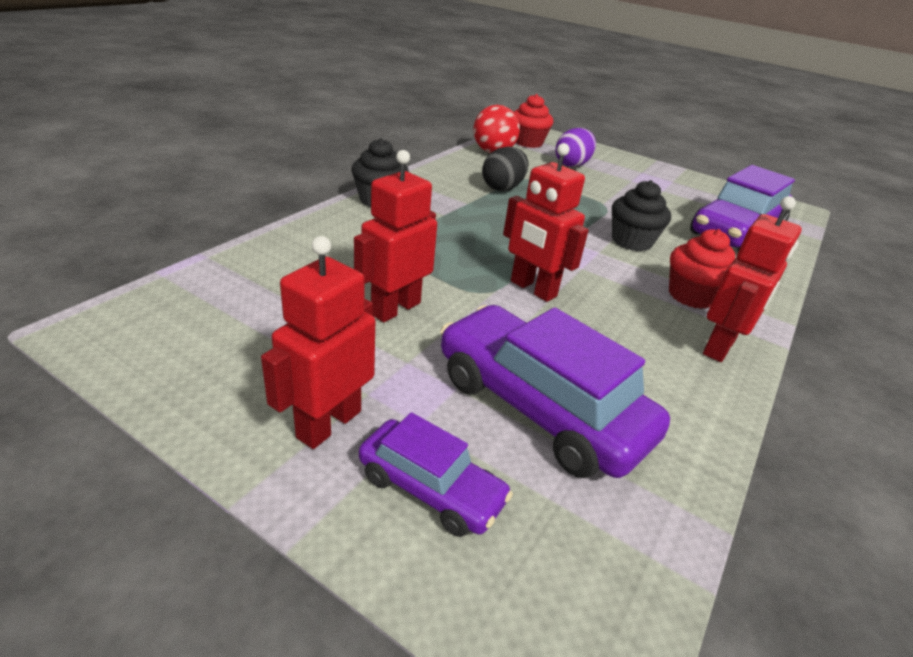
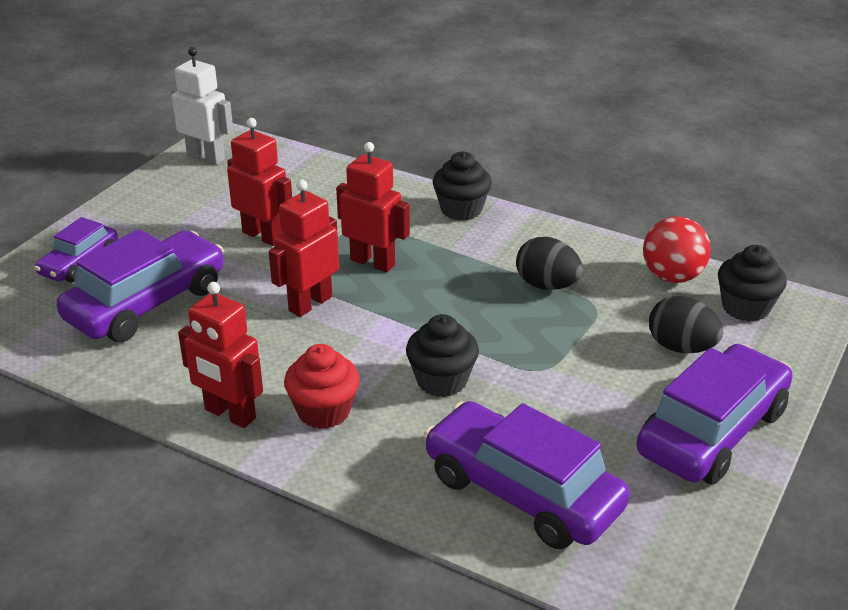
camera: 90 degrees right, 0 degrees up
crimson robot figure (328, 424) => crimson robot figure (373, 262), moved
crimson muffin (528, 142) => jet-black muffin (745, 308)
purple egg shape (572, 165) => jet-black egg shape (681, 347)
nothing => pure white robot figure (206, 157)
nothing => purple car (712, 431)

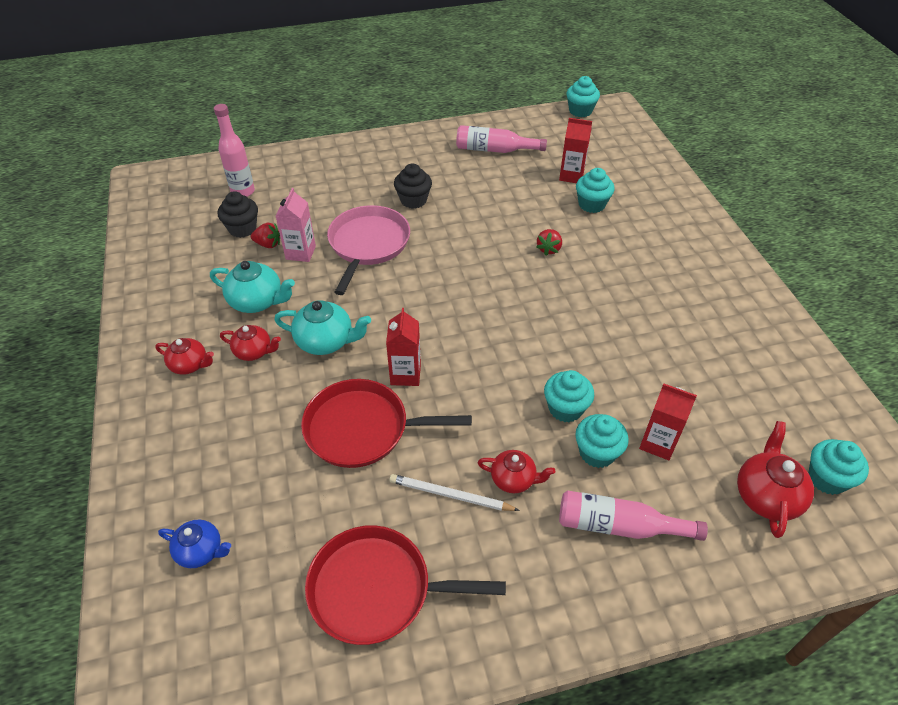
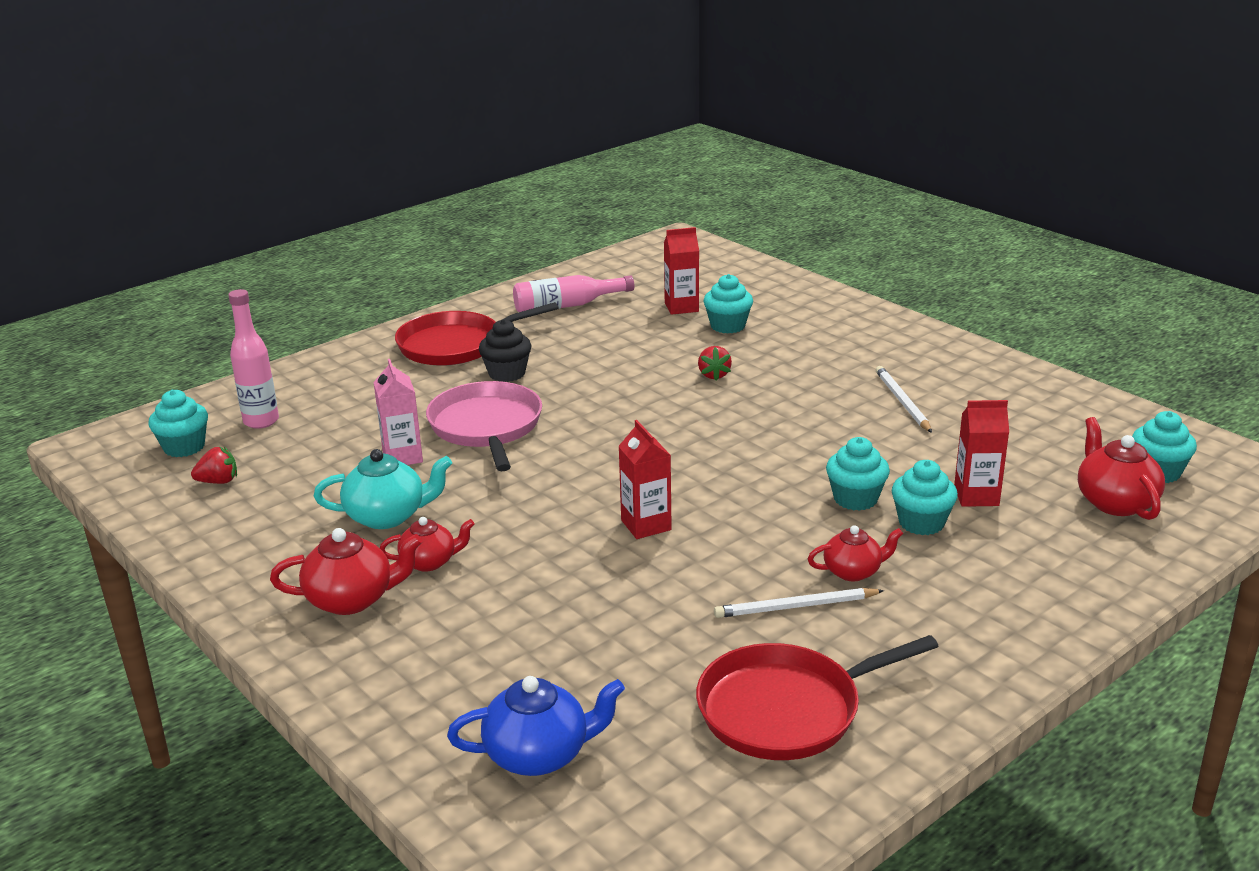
camera: 25 degrees left, 20 degrees down
crimson teapot (190, 365) => crimson teapot (352, 599), x1.52
blue teapot (201, 551) => blue teapot (539, 754), x1.52
jet-black muffin (242, 228) => nothing
crimson berry (268, 244) => crimson berry (218, 481), moved
teal teapot (326, 341) => nothing
crimson pan (362, 429) => crimson pan (455, 345), moved
rosy bottle (619, 526) => nothing
teal muffin (580, 111) => teal muffin (184, 447), moved
nothing => pure white pencil (902, 401)

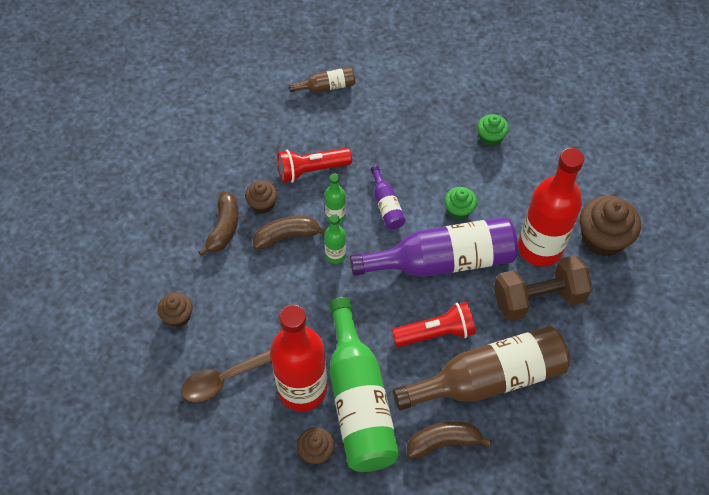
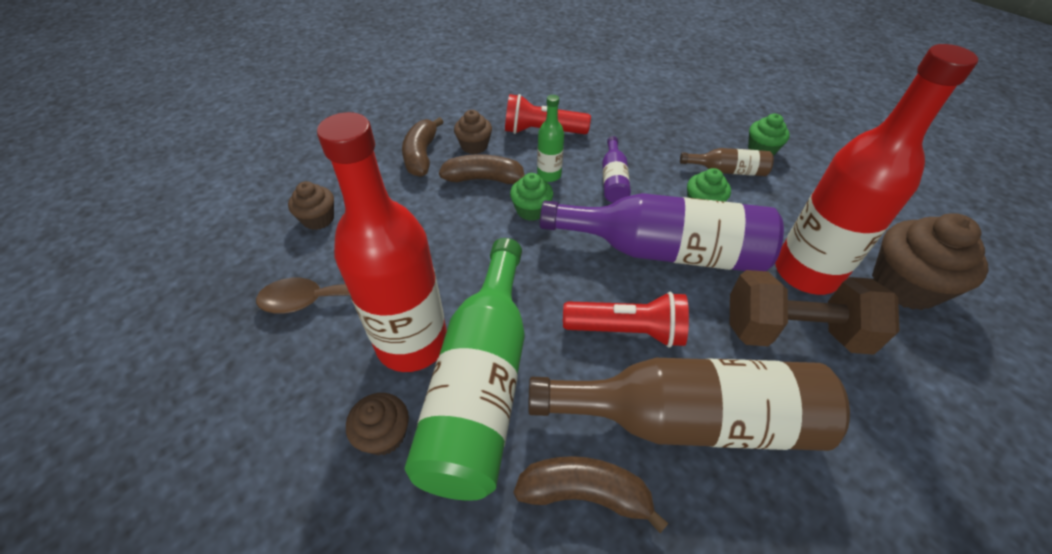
camera: 20 degrees right, 10 degrees down
brown banana (224, 228) => brown banana (421, 155), 150 degrees clockwise
brown bottle (326, 87) => brown bottle (727, 171), moved
emerald bottle (335, 255) => emerald muffin (531, 210)

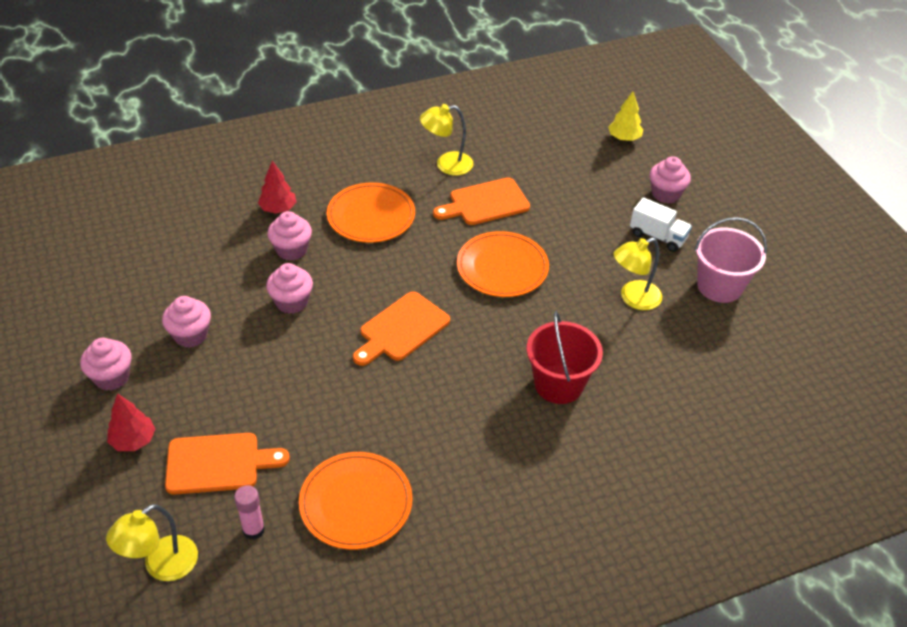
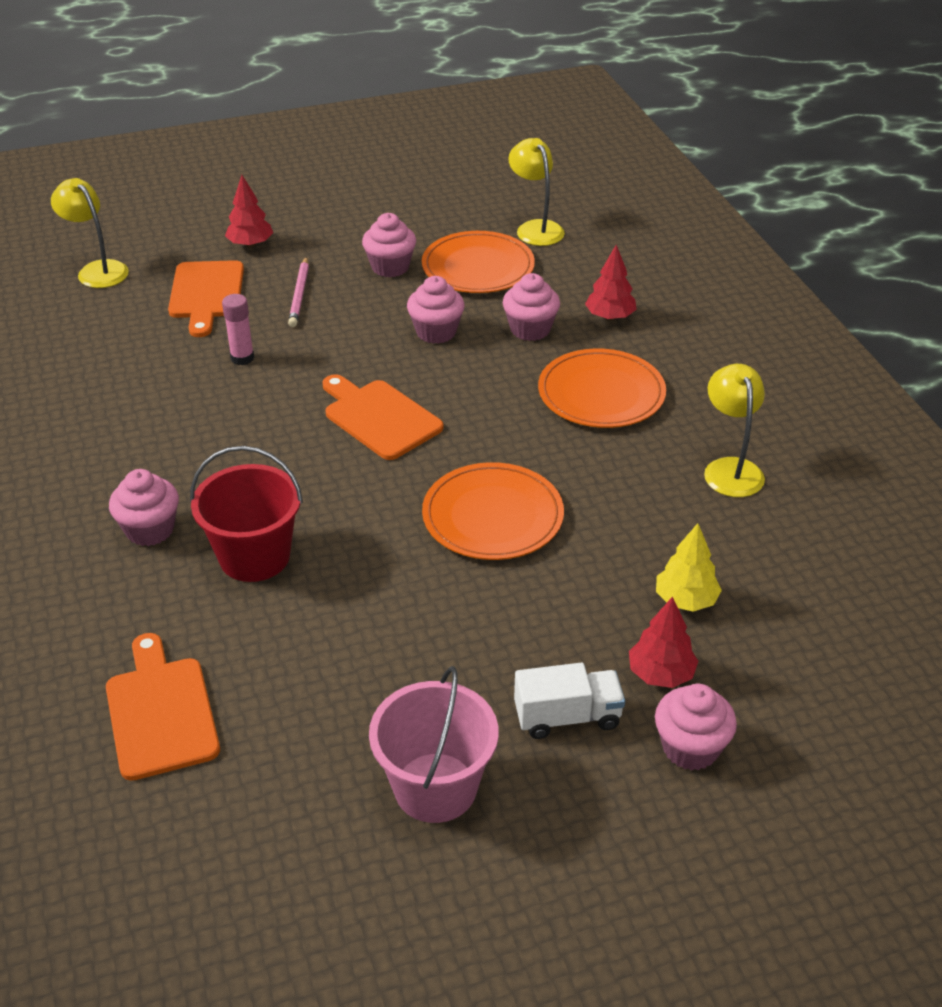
camera: 95 degrees right, 5 degrees down
rosy muffin (112, 377) => rosy muffin (150, 530), moved
rosy stick of glue (253, 530) => rosy stick of glue (242, 358), moved
orange-coloured flat dish (356, 503) => orange-coloured flat dish (478, 267), moved
orange-coloured chopping board (485, 203) => orange-coloured chopping board (160, 712), moved
yellow fir tree (624, 138) => yellow fir tree (685, 600), moved
yellow lamp (633, 298) => yellow lamp (535, 228), moved
pure white toy truck (658, 236) => pure white toy truck (567, 717), 135 degrees counterclockwise
nothing => rosy pencil (299, 294)
nothing => crimson fir tree (661, 674)

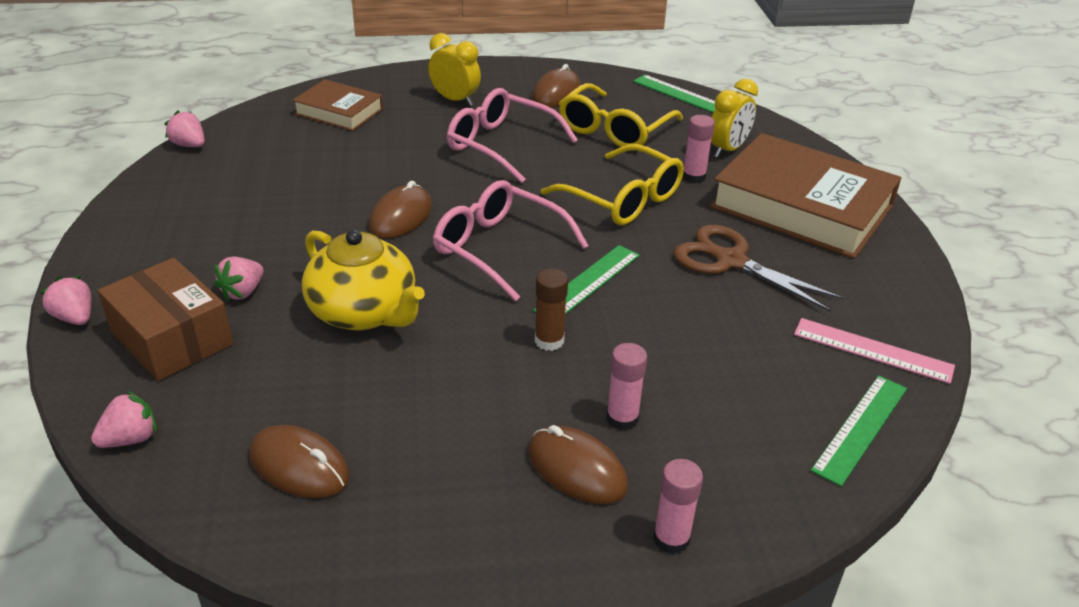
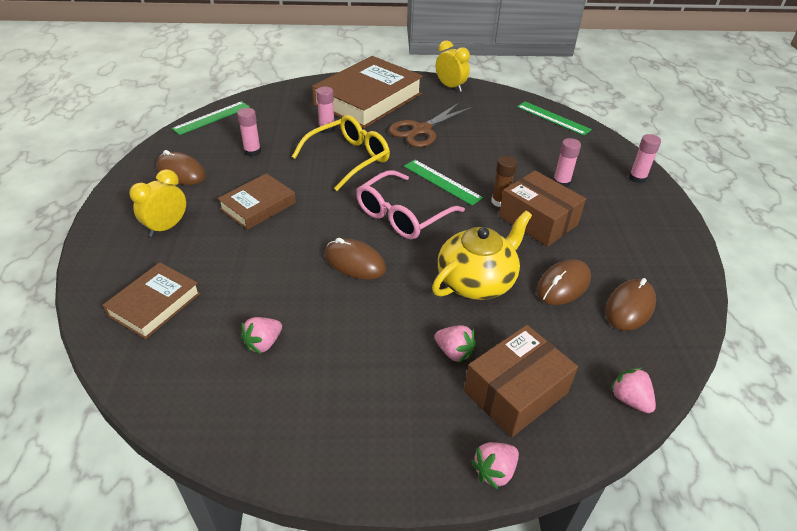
camera: 85 degrees left, 5 degrees up
rosy berry (189, 145) => rosy berry (263, 343), moved
rosy glasses (501, 145) => brown book (258, 206)
brown mouse (577, 469) => brown mouse (563, 285), moved
yellow glasses (614, 129) => rosy stick of glue (252, 151)
yellow bedside clock (727, 150) => yellow bedside clock (450, 87), moved
rosy ruler (872, 350) => nothing
nothing => brown parcel (538, 220)

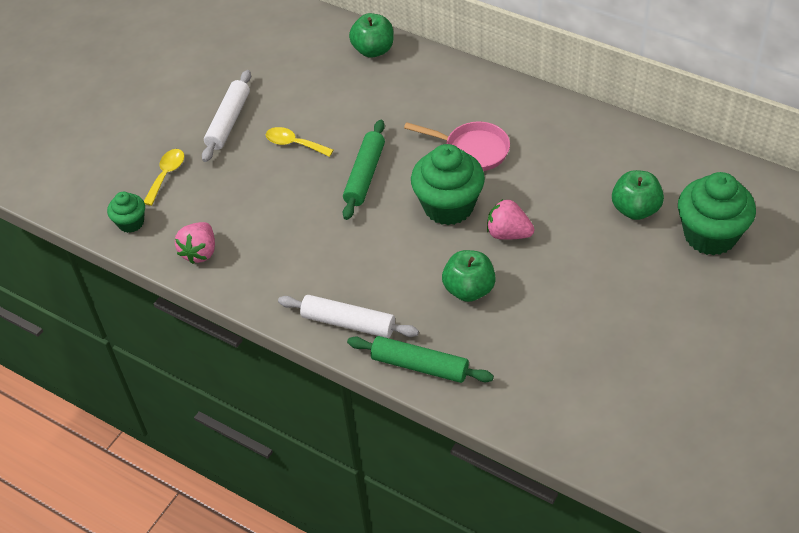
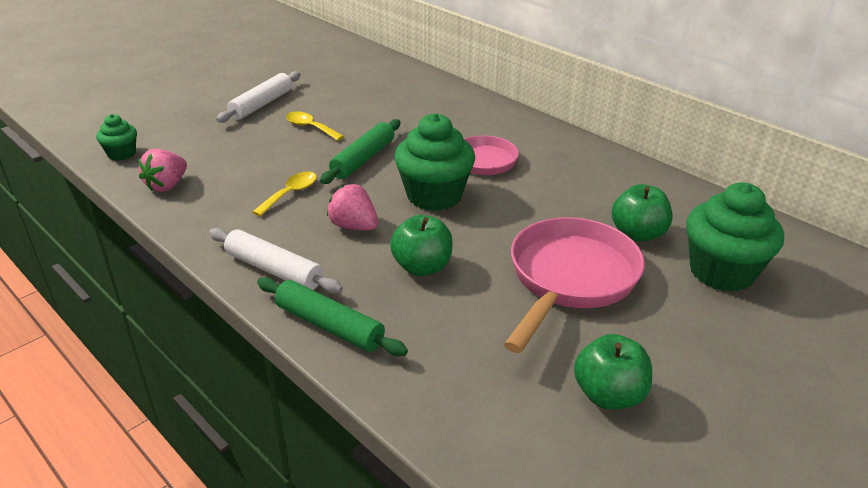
camera: 10 degrees right, 15 degrees down
yellow tablespoon (166, 175) => yellow tablespoon (290, 194), moved
emerald apple (373, 50) => emerald apple (608, 395), moved
rosy berry (508, 233) => rosy berry (354, 226), moved
nothing => rosy pan (570, 279)

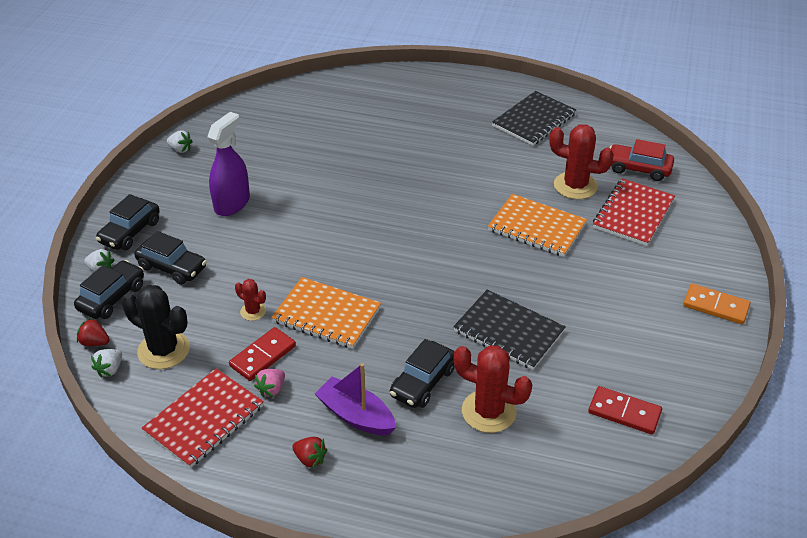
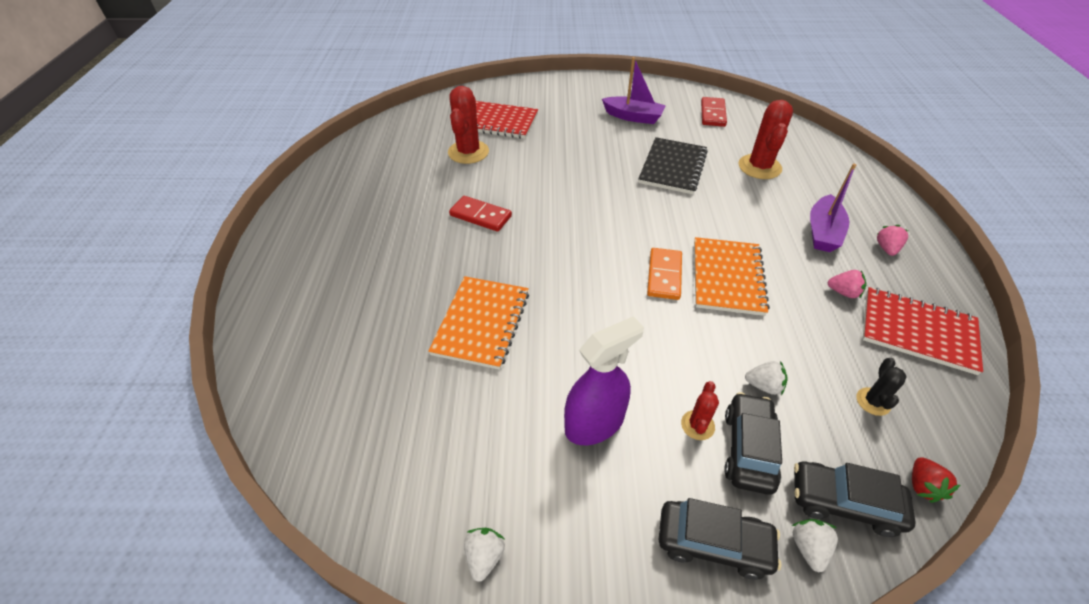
camera: 105 degrees left, 5 degrees up
pure white berry (110, 369) => pure white berry (764, 385), moved
jet-black saguaro cactus (163, 350) => jet-black saguaro cactus (873, 401), x0.52
purple spray cleaner (232, 203) => purple spray cleaner (594, 423), 135 degrees clockwise
crimson domino tile (263, 356) => crimson domino tile (480, 216), moved
crimson saguaro cactus (253, 311) => crimson saguaro cactus (697, 425), moved
crimson berry (310, 459) => rosy berry (886, 248)
jet-black car (423, 382) => nothing
orange-coloured notebook (537, 227) => orange-coloured notebook (481, 323), moved
jet-black notebook (534, 120) => nothing
crimson car (638, 169) => nothing
orange-coloured domino tile (715, 306) => orange-coloured domino tile (664, 275), moved
nothing => purple boat (633, 117)

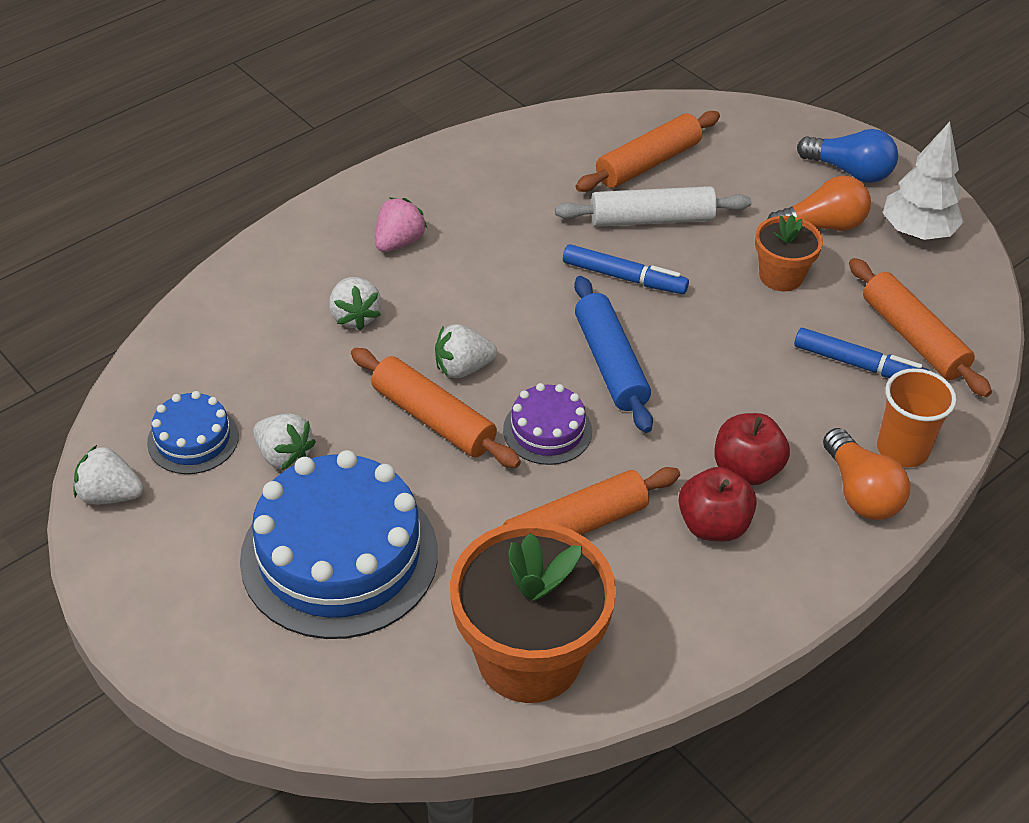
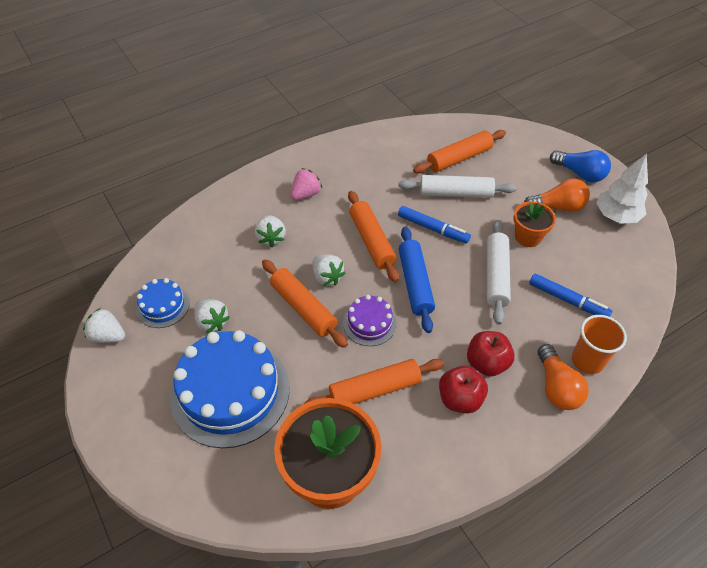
camera: 10 degrees right, 5 degrees up
pure white berry (463, 368) => pure white berry (327, 277), 120 degrees counterclockwise
orange-coloured rolling pin (913, 337) => orange-coloured rolling pin (372, 241), moved
nothing => pure white rolling pin (496, 276)

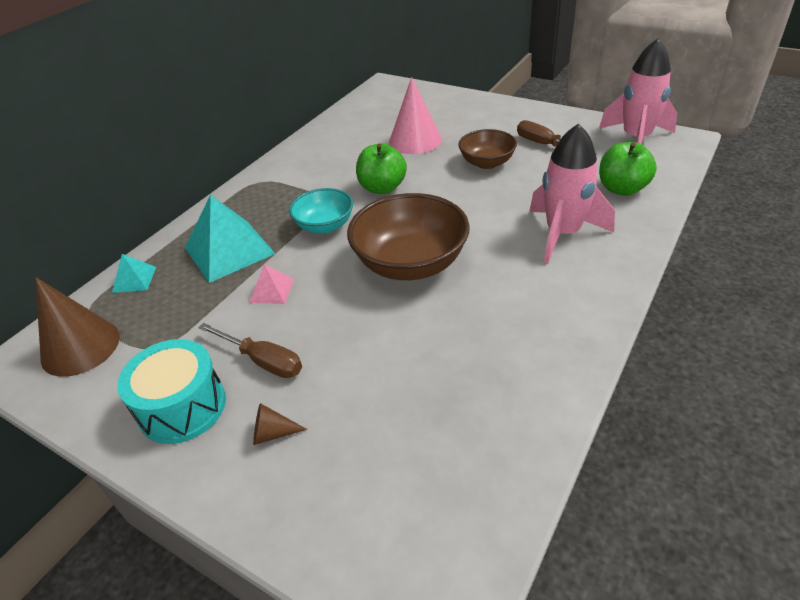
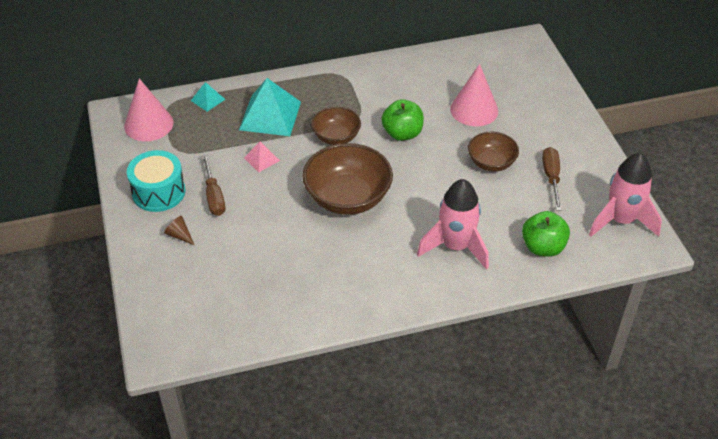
camera: 40 degrees right, 5 degrees up
brown cone (80, 347) => rosy cone (148, 124)
teal bowl (325, 226) => brown bowl (336, 137)

